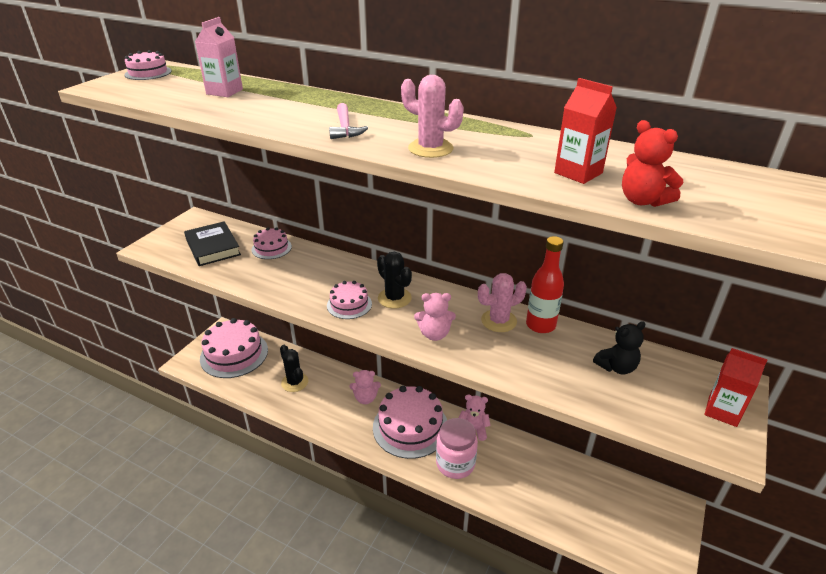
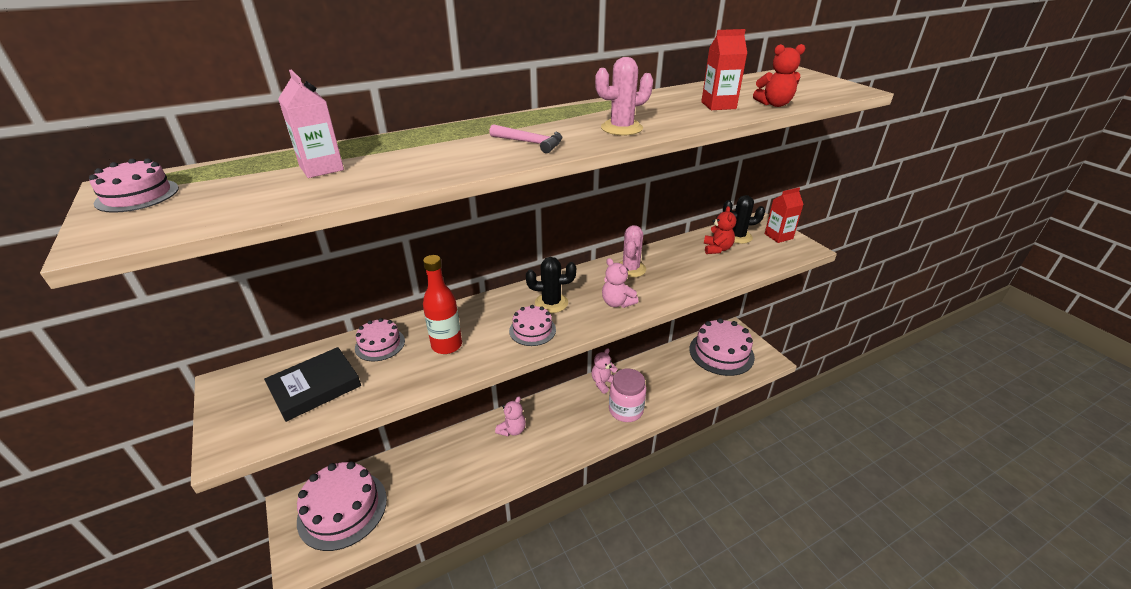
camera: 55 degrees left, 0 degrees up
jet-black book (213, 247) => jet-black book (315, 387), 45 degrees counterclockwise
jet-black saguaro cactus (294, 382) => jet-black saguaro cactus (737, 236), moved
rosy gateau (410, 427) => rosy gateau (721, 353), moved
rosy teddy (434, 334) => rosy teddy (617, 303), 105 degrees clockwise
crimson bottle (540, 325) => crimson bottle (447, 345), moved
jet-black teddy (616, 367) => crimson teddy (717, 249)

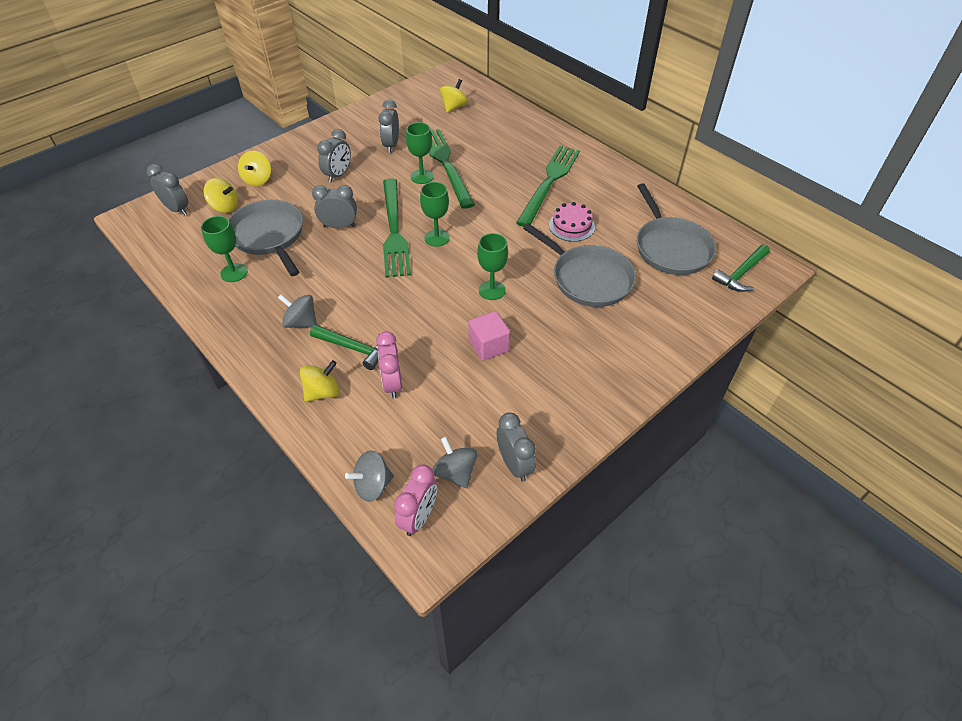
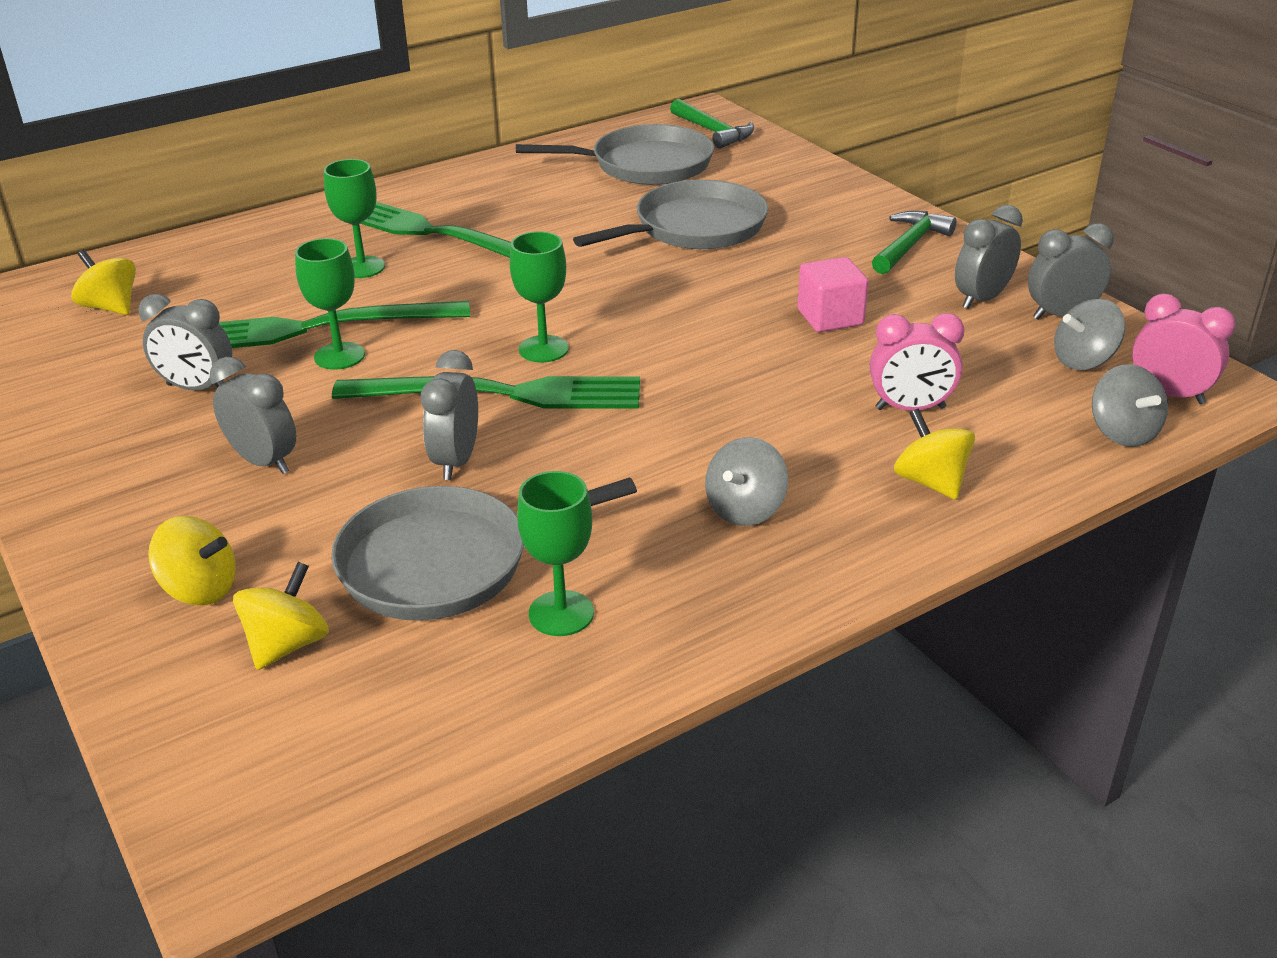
camera: 80 degrees left, 15 degrees down
grey bedside clock (177, 209) => grey bedside clock (982, 299), moved
emerald claw hammer (354, 348) => emerald claw hammer (909, 245), moved
emerald chalice (492, 290) => emerald chalice (362, 267), moved
rosy gateau (571, 226) => nothing

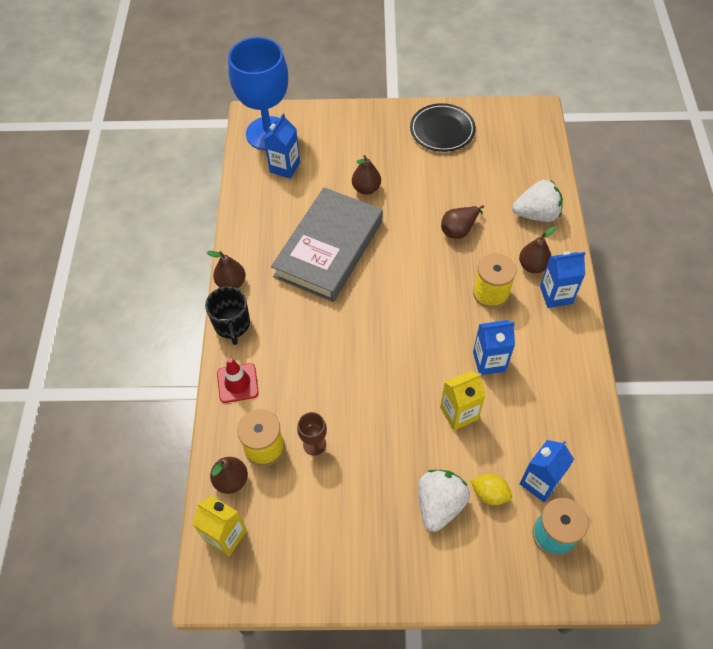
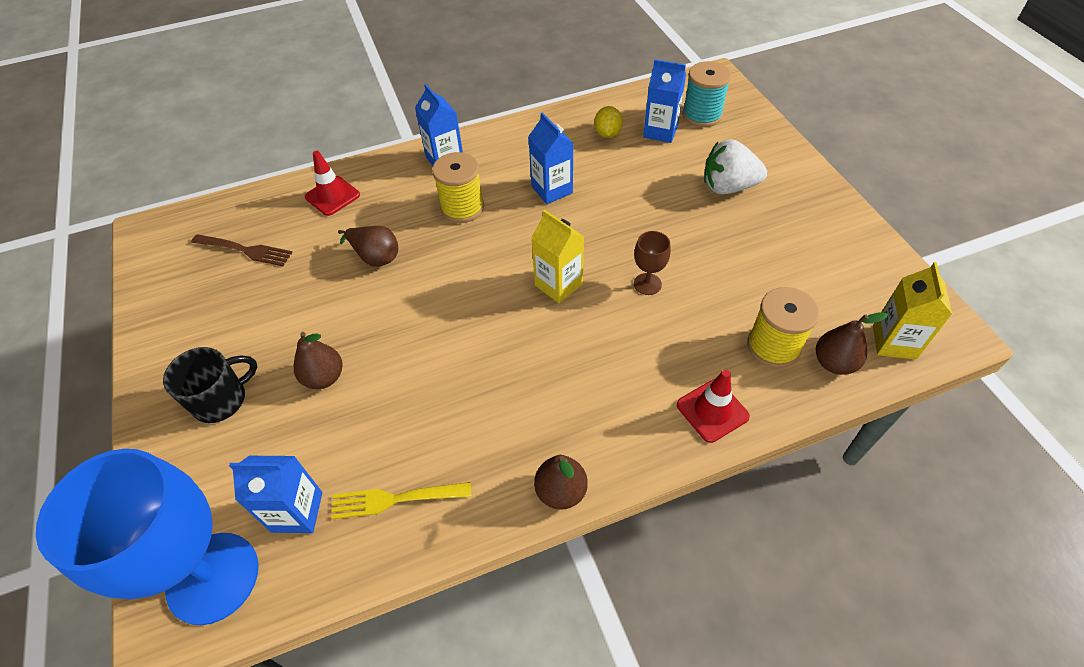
camera: 110 degrees left, 5 degrees down
jet-black mug (232, 324) => jet-black mug (221, 399), moved
grey book (329, 248) => nothing
brown chalice (314, 444) => brown chalice (647, 284), moved
jet-black flat dish (442, 130) => nothing
yellow milk carton (459, 413) => yellow milk carton (558, 285), moved
yellow citrus fruit (489, 494) => yellow citrus fruit (607, 134), moved
pure white berry (536, 214) => crimson road cone (332, 196)
brown pear (533, 266) => nothing
nothing => brown table fork (244, 250)
nothing => yellow table fork (396, 499)

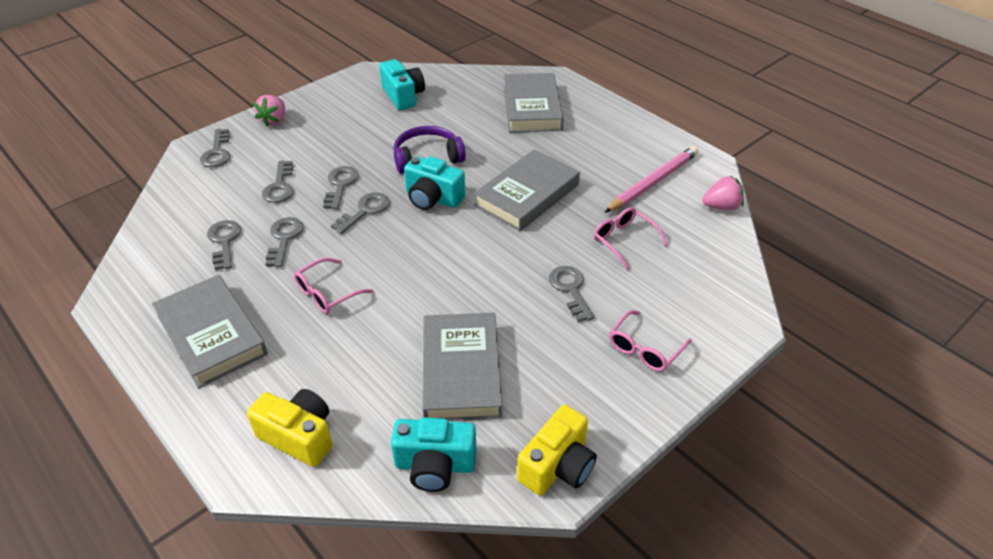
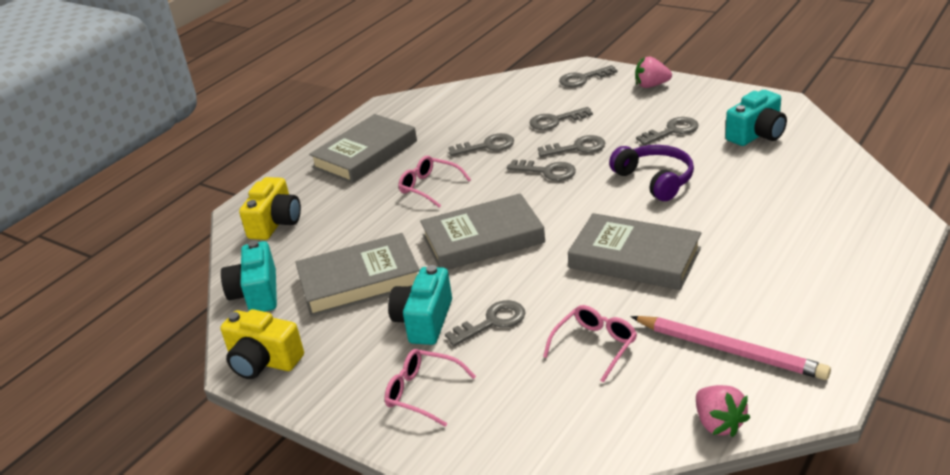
camera: 80 degrees right, 10 degrees down
grey latchkey (224, 241) => grey latchkey (672, 131), moved
teal photo camera (433, 198) => teal photo camera (424, 321), moved
grey book (532, 108) => grey book (483, 239), moved

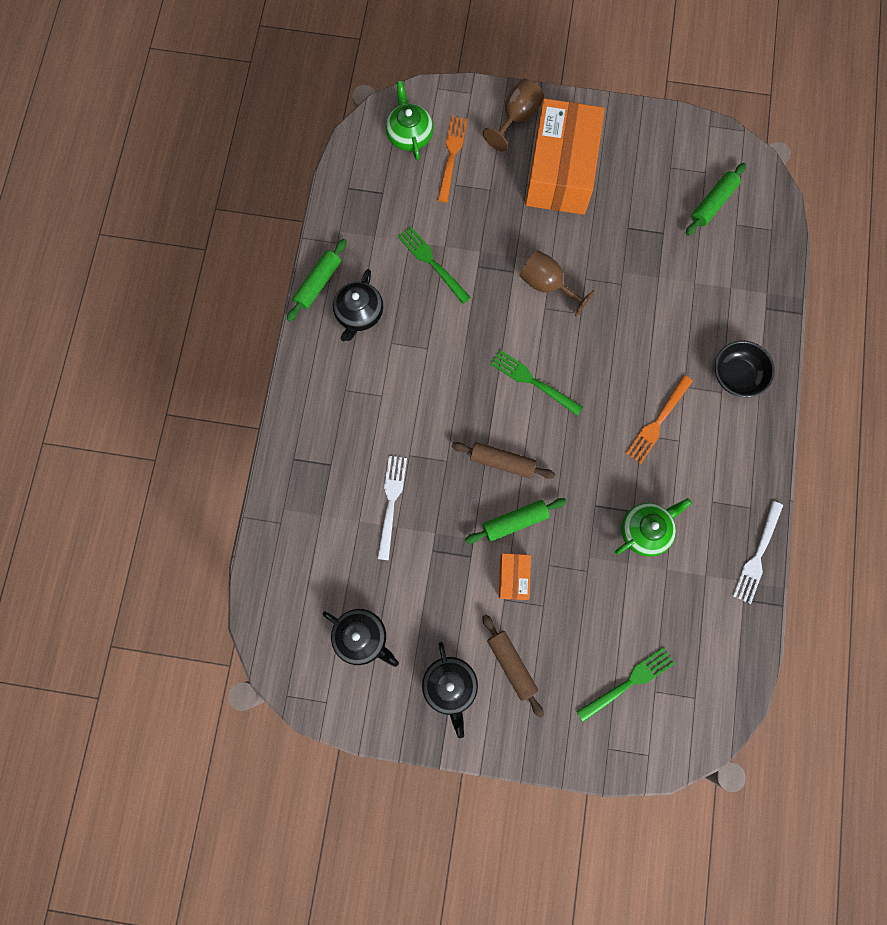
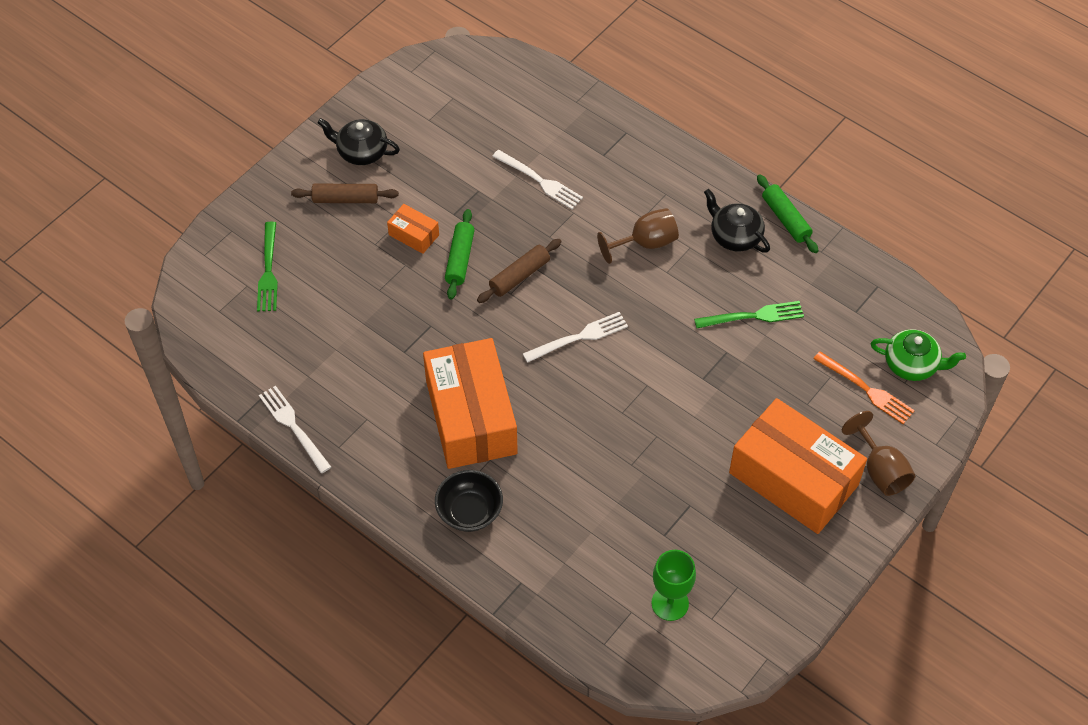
camera: 120 degrees right, 20 degrees down
jet-black teapot (361, 637) => nothing
emerald table fork (532, 381) => pure white table fork (579, 337)
brown chalice (547, 285) => brown chalice (645, 243), moved
emerald teapot (645, 530) => nothing
orange-coloured table fork (657, 422) => orange-coloured parcel (471, 417)
emerald rolling pin (713, 203) => emerald chalice (670, 603)

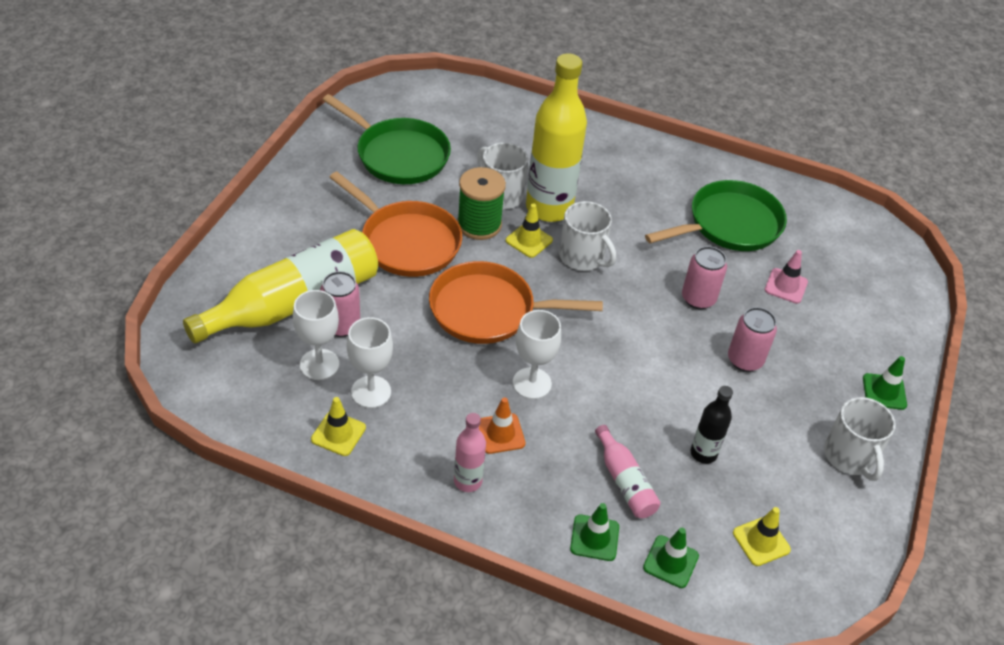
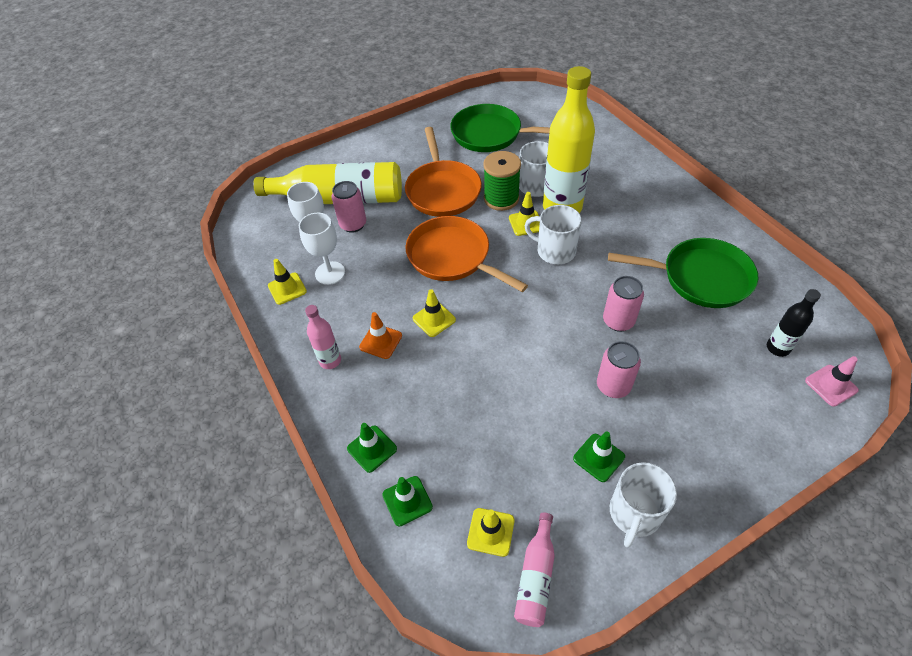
camera: 45 degrees right, 5 degrees up
emerald pan (398, 155) => emerald pan (491, 134), 120 degrees clockwise
pure white chalice (532, 383) => yellow road cone (434, 319)
pure white mug (583, 257) => pure white mug (554, 251), 120 degrees clockwise
rosy bottle (624, 481) => rosy bottle (535, 576), moved
jet-black bottle (703, 453) => jet-black bottle (777, 348), moved
rosy road cone (786, 286) => rosy road cone (831, 385), moved
emerald road cone (884, 392) => emerald road cone (598, 457), moved

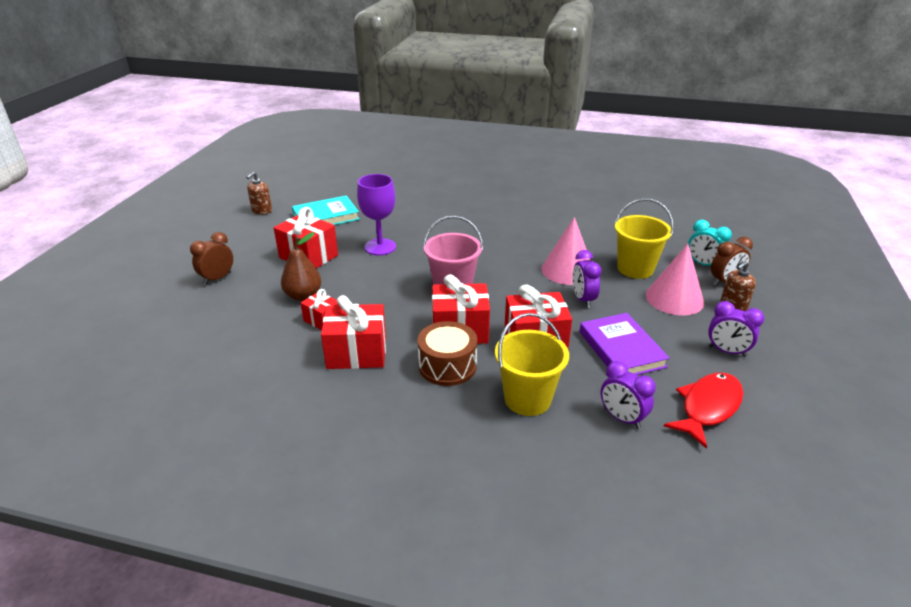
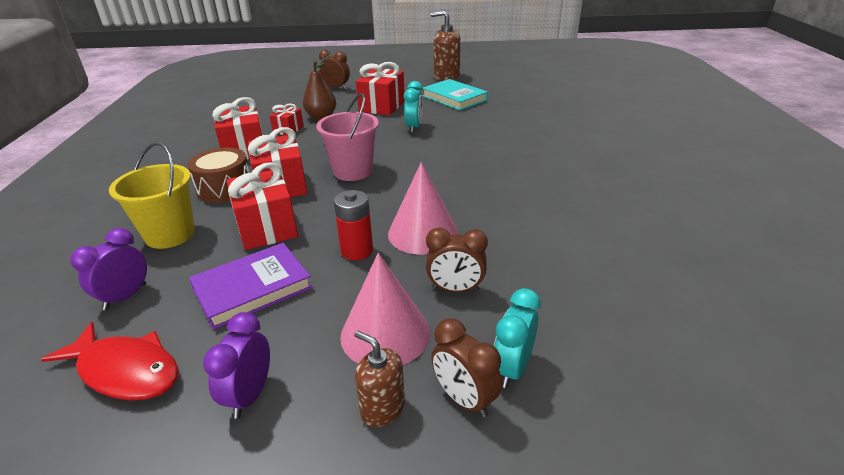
camera: 75 degrees right, 0 degrees up
brown soap pump (262, 211) => brown soap pump (446, 77), x1.67
purple chalice (380, 247) => teal bedside clock (414, 127)
purple bedside clock (583, 299) => crimson power cell (357, 251)
yellow bucket (635, 269) => brown bedside clock (455, 289)

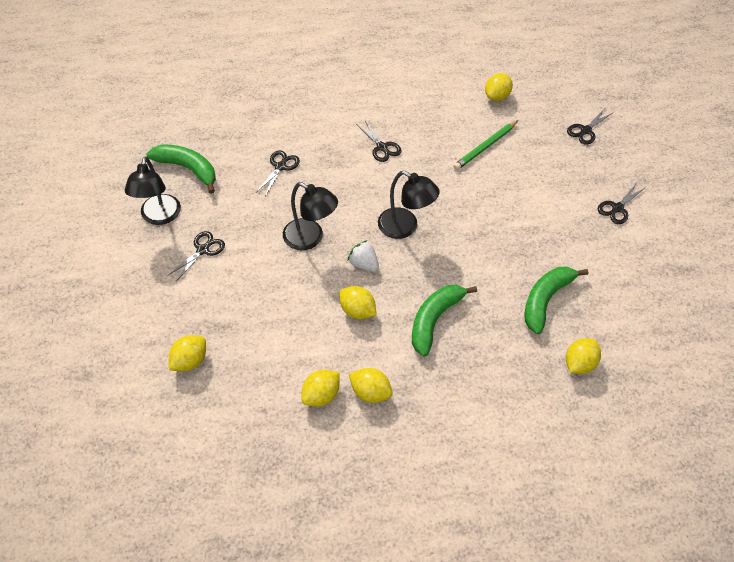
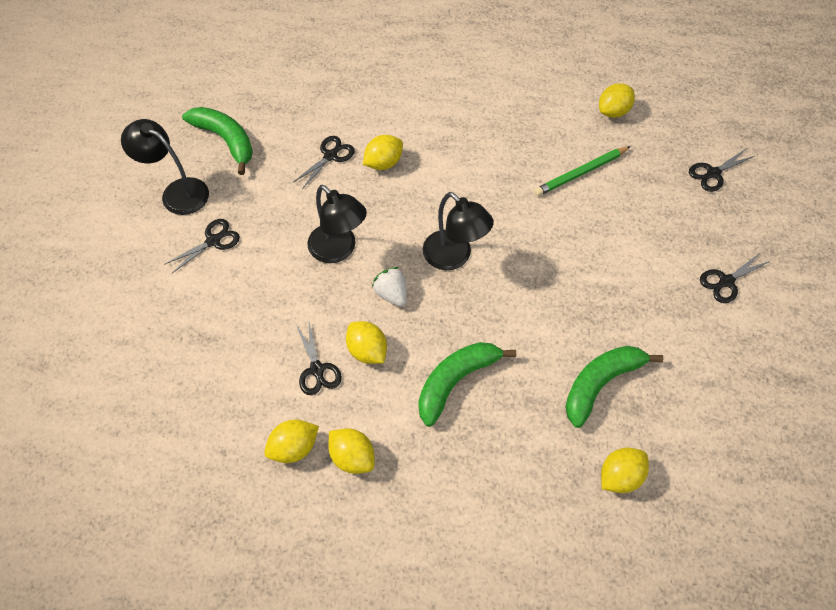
camera: 15 degrees right, 5 degrees up
jet-black lamp (159, 217) => jet-black lamp (177, 192), 105 degrees clockwise
yellow citrus fruit (190, 361) => yellow citrus fruit (383, 163), moved
jet-black pair of scissors (382, 147) => jet-black pair of scissors (317, 370), moved

